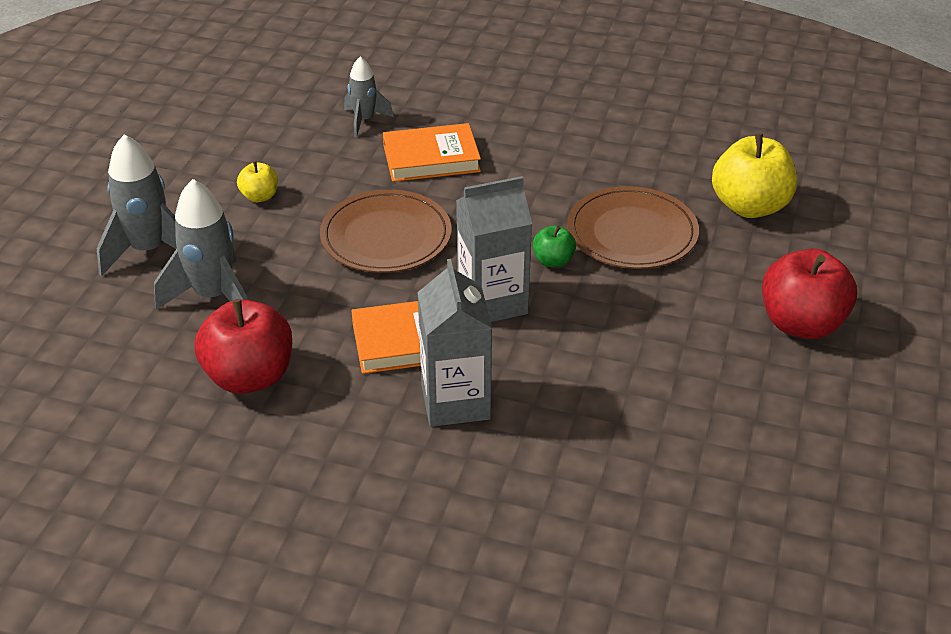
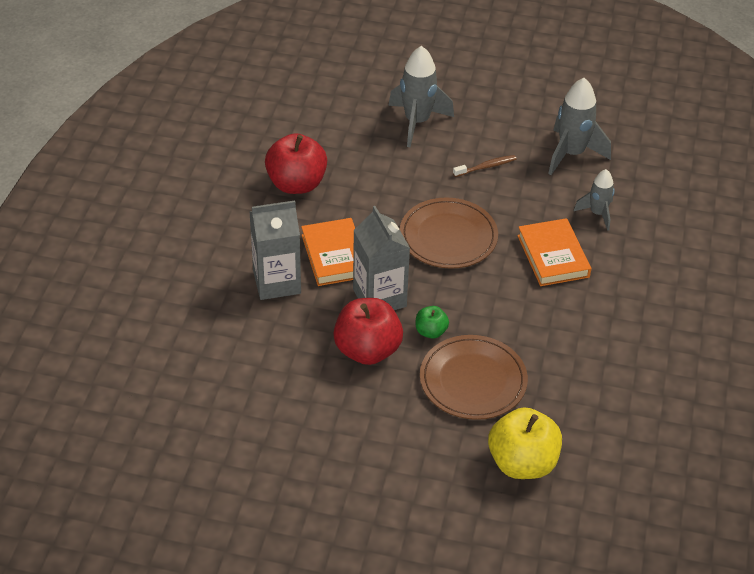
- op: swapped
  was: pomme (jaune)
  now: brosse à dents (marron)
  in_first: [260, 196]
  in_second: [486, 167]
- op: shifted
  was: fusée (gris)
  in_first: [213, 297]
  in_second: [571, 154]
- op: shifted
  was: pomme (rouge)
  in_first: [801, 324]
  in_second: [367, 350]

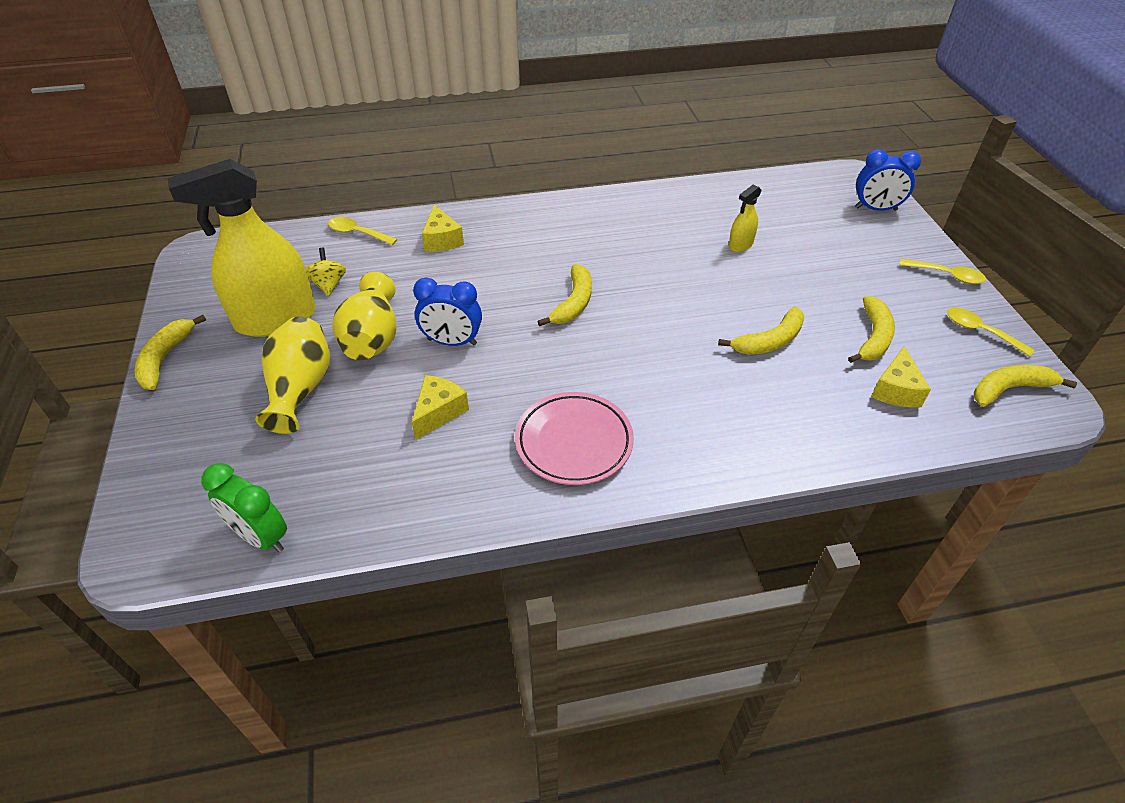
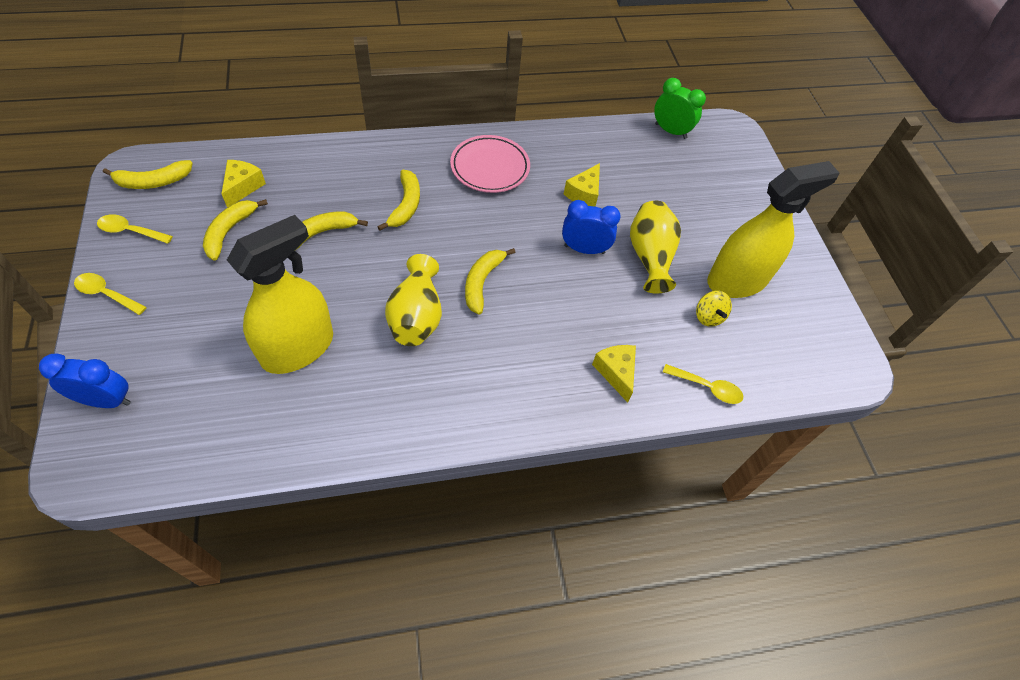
- op: scaled
  was: vaporisateur (jaune)
  in_first: [740, 245]
  in_second: [298, 348]
  ratio: 2.33
- op: rotated
  was: cuillère (jaune)
  in_first: [980, 331]
  in_second: [130, 231]
  clockwise: 150
- op: shifted
  was: banane (jaune)
  in_first: [165, 358]
  in_second: [406, 205]
- op: shifted
  was: vase (jaune)
  in_first: [300, 389]
  in_second: [416, 316]

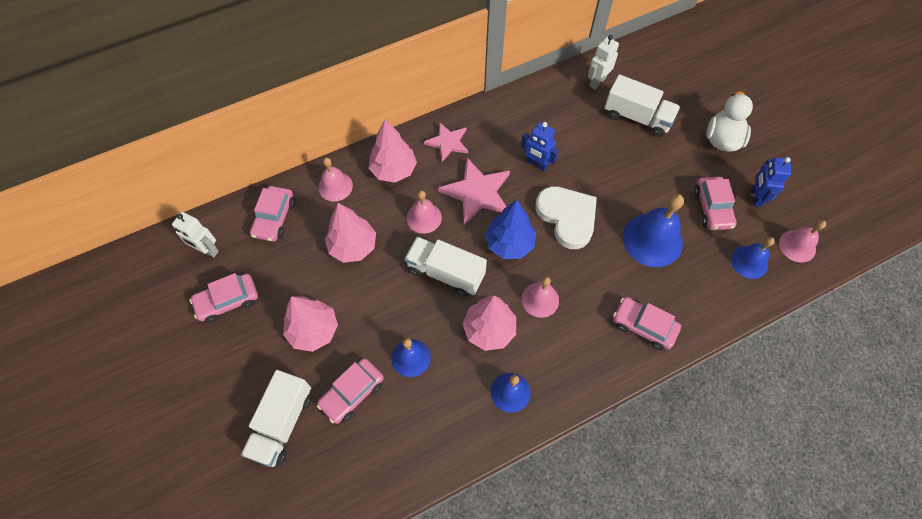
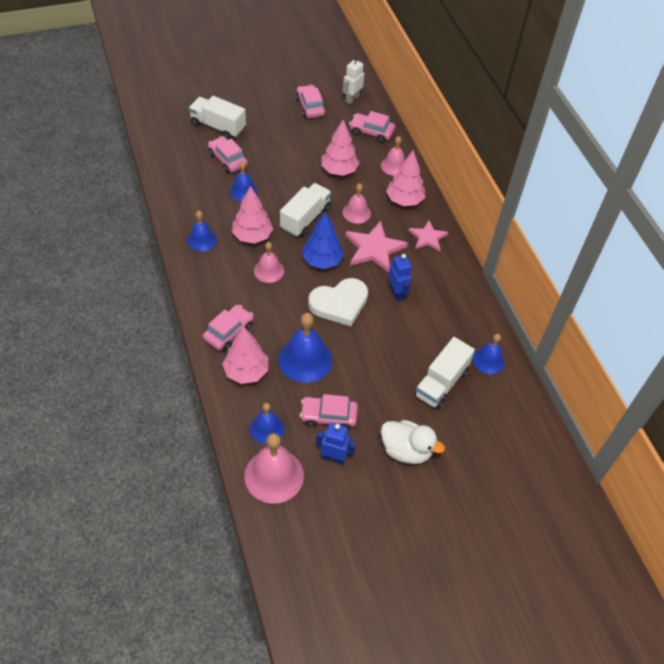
- op: swapped
  was: robot (blanc)
  now: cloche (bleu)
  in_first: [597, 82]
  in_second: [488, 360]
- op: rotated
  was: robot (bleu)
  in_first: [536, 164]
  in_second: [397, 293]
  clockwise: 120
- op: scaled
  was: cloche (rose)
  in_first: [797, 246]
  in_second: [274, 475]
  ratio: 1.66
- op: shifted
  was: arbre (rose)
  in_first: [313, 331]
  in_second: [246, 372]

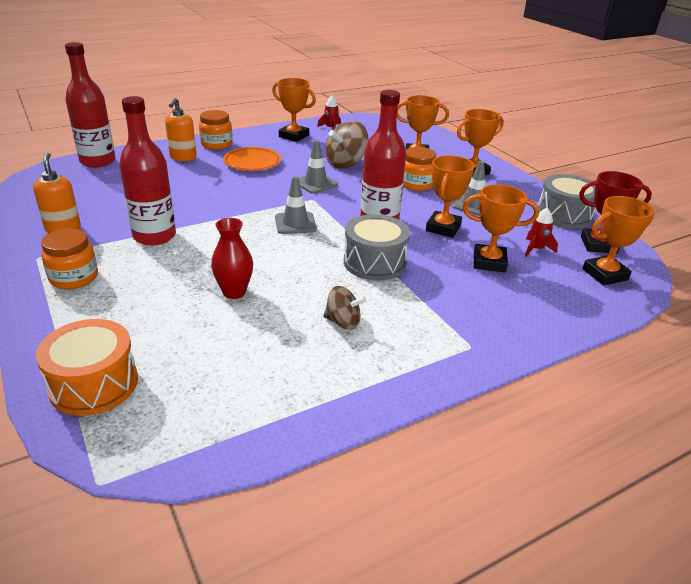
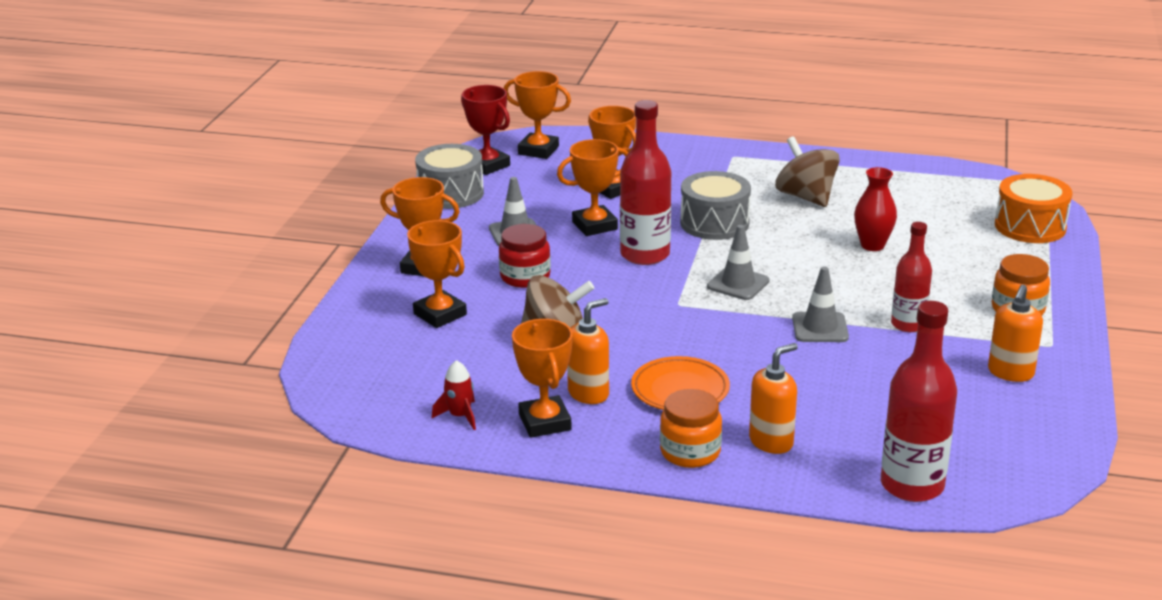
- op: scaled
  was: bouteille (rouge)
  in_first: [154, 236]
  in_second: [908, 324]
  ratio: 0.64
- op: shifted
  was: cône de chantier (gris)
  in_first: [315, 183]
  in_second: [820, 328]
- op: repainted
  was: bocal (orange)
  now: bocal (rouge)
  in_first: [416, 184]
  in_second: [525, 277]
- op: gone
  was: fusée (rouge)
  in_first: [536, 249]
- op: scaled
  was: toupie (marron)
  in_first: [343, 322]
  in_second: [806, 197]
  ratio: 1.65
- op: new
  now: distributeur de savon (orange)
  in_second: [588, 393]

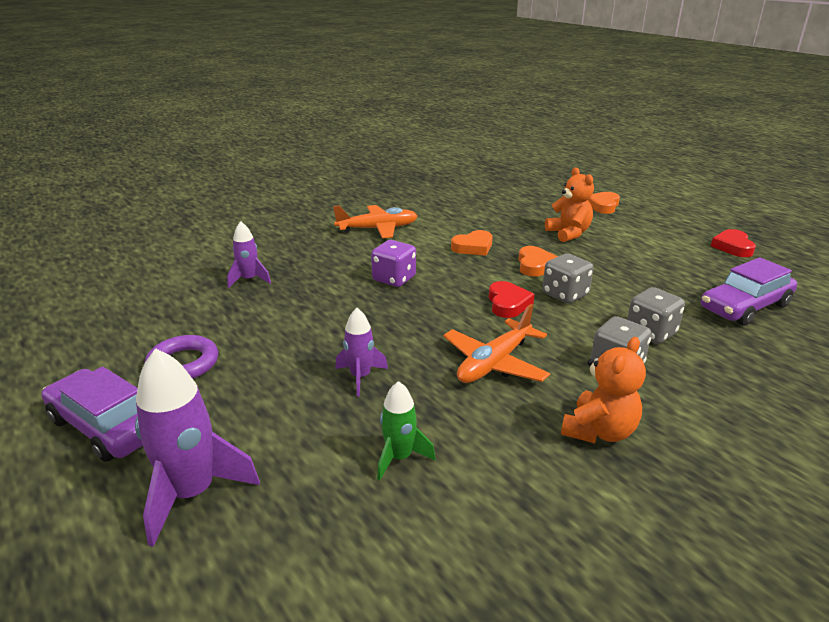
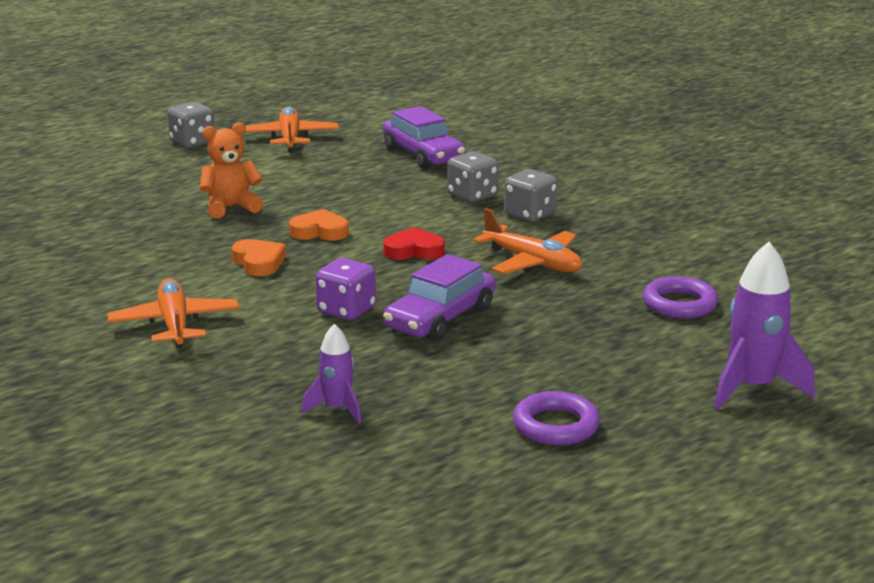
- op: gone
  was: cœur (orange)
  in_first: [603, 206]
- op: swapped
  was: cœur (rouge)
  now: avion (orange)
  in_first: [732, 247]
  in_second: [290, 138]
- op: shifted
  was: dé (gris)
  in_first: [565, 294]
  in_second: [192, 142]
- op: gone
  was: fusée (violet)
  in_first: [360, 377]
- op: gone
  was: ours en peluche (orange)
  in_first: [599, 431]
- op: shifted
  was: voiture (violet)
  in_first: [106, 426]
  in_second: [440, 318]
- op: swapped
  was: fusée (vert)
  now: anneau (violet)
  in_first: [399, 457]
  in_second: [679, 304]

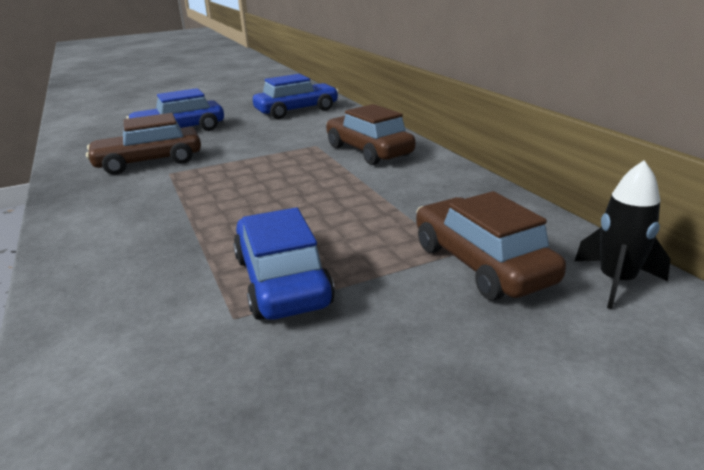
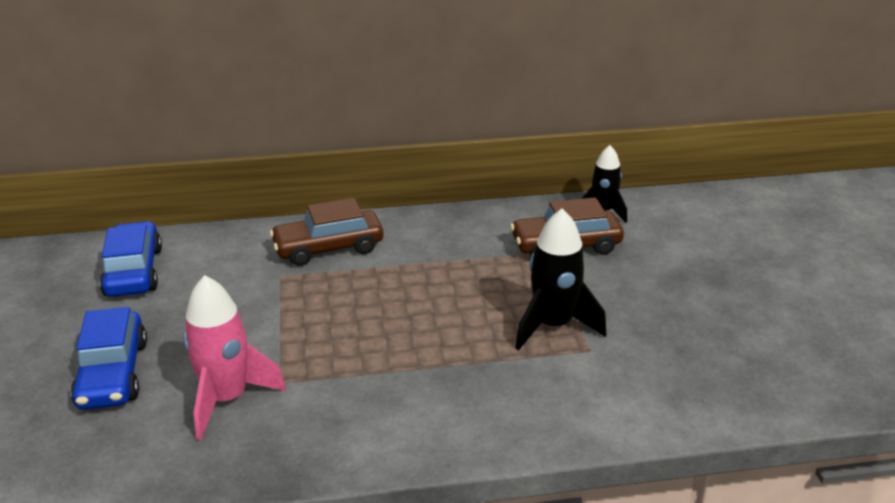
- op: swapped
  was: voiture (marron)
  now: fusée (rose)
  in_first: [149, 162]
  in_second: [227, 399]
- op: swapped
  was: voiture (bleu)
  now: fusée (noir)
  in_first: [282, 281]
  in_second: [553, 325]

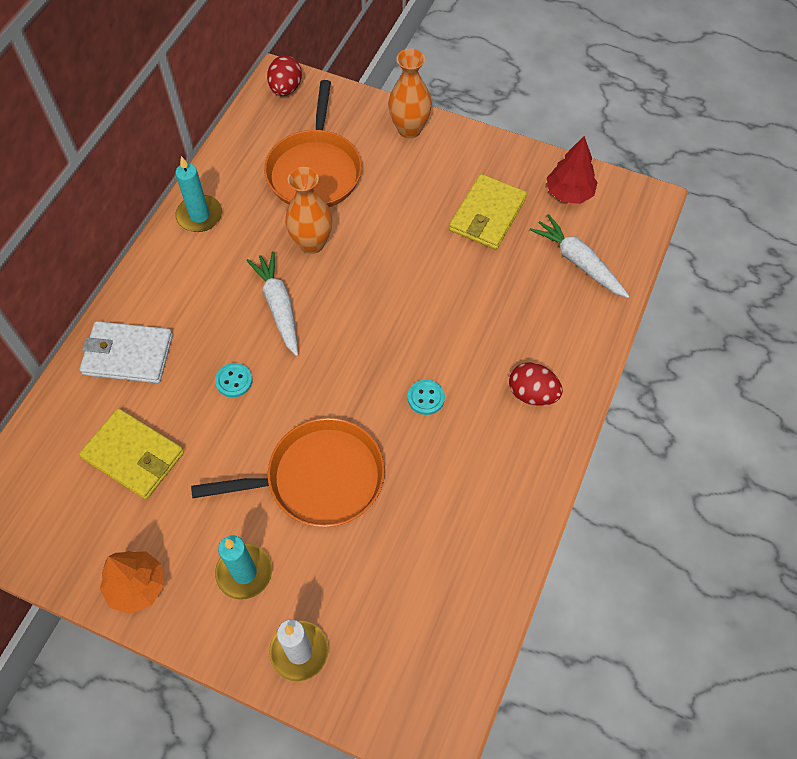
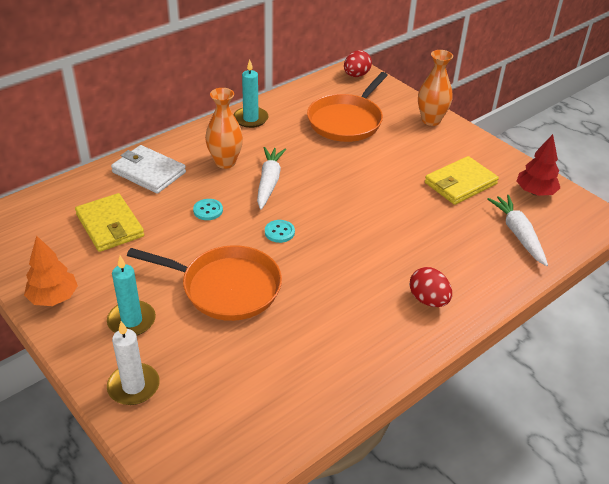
- op: shifted
  was: vase (orange)
  in_first: [312, 243]
  in_second: [225, 162]
- op: shifted
  was: bouton (turquoise)
  in_first: [426, 398]
  in_second: [279, 232]

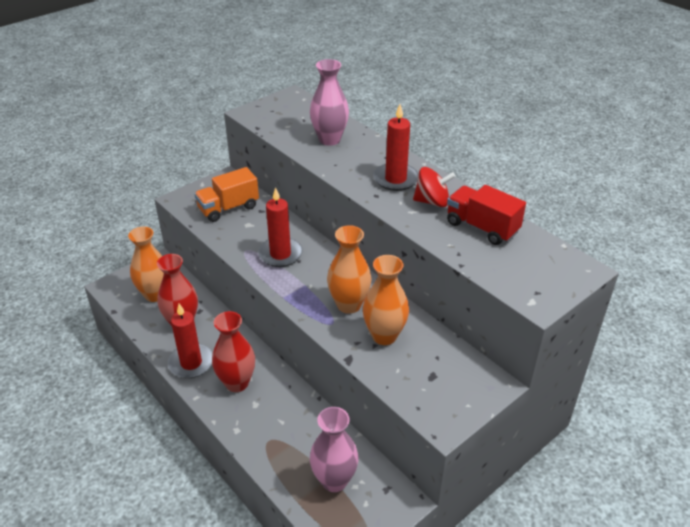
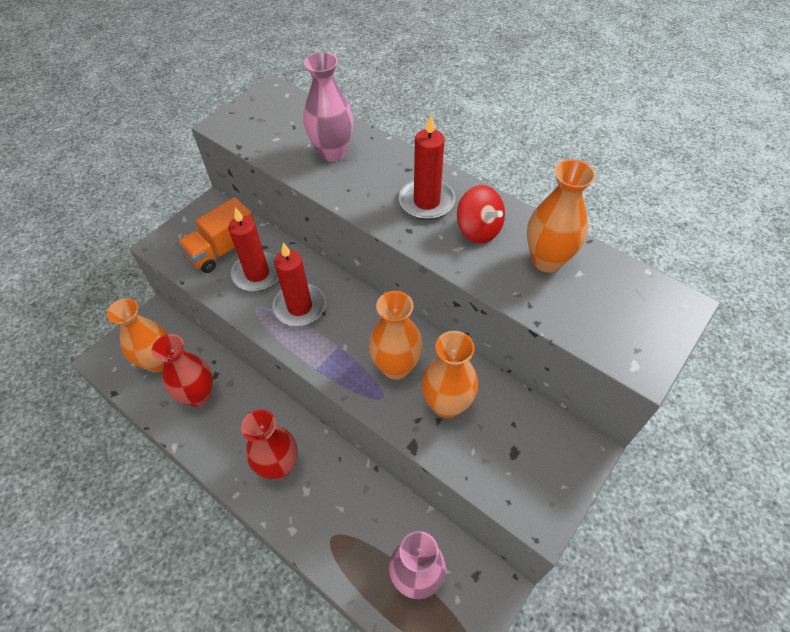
- op: rotated
  was: toupie (rouge)
  in_first: [432, 201]
  in_second: [478, 229]
  clockwise: 60
- op: swapped
  was: camion (rouge)
  now: vase (orange)
  in_first: [482, 227]
  in_second: [547, 260]
- op: shifted
  was: bougie (rouge)
  in_first: [191, 363]
  in_second: [257, 274]

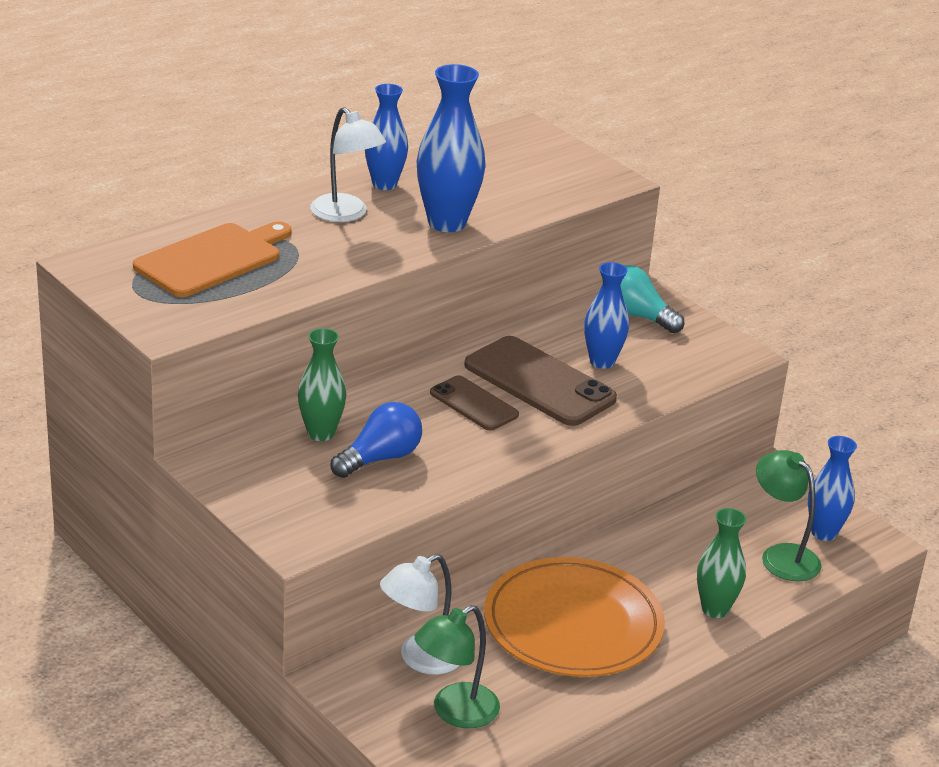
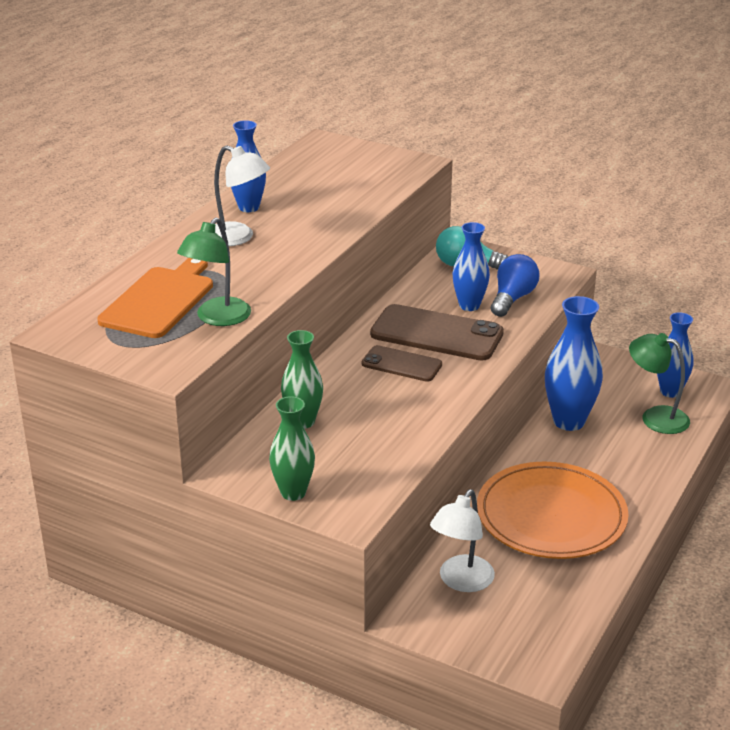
- op: shifted
  was: vase (bleu)
  in_first: [447, 223]
  in_second: [569, 421]
- op: shifted
  was: ampoule (bleu)
  in_first: [380, 458]
  in_second: [512, 298]
- op: shifted
  was: vase (vert)
  in_first: [715, 609]
  in_second: [293, 492]
- op: shifted
  was: lampe (vert)
  in_first: [455, 712]
  in_second: [217, 318]

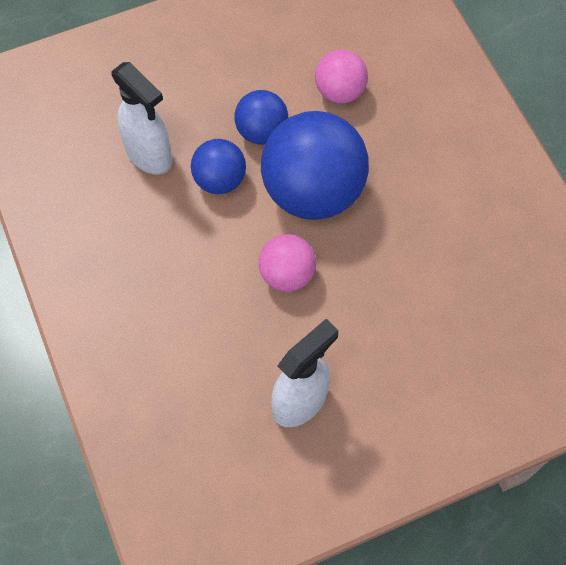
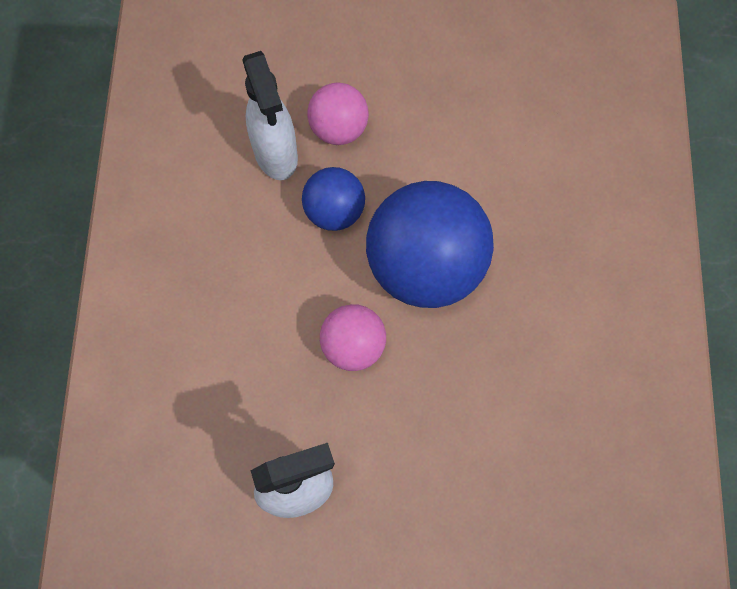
- op: shifted
  was: balle (rose)
  in_first: [340, 91]
  in_second: [338, 129]
- op: gone
  was: balle (bleu)
  in_first: [261, 131]

